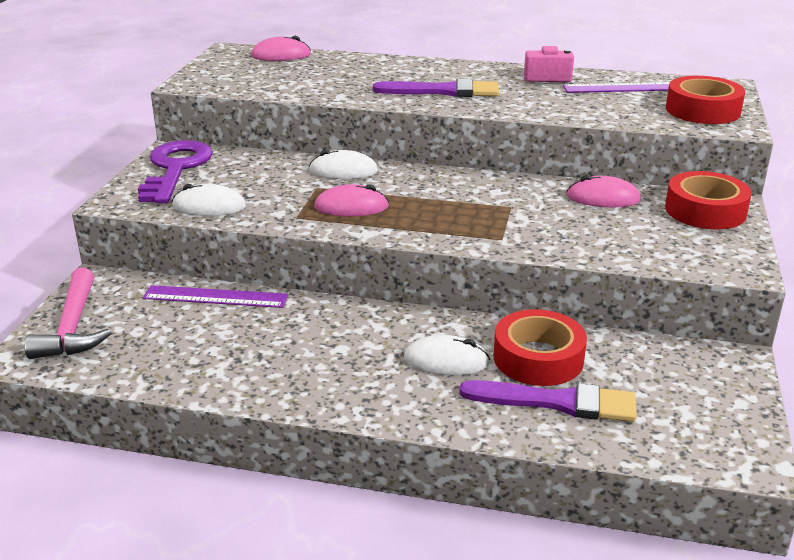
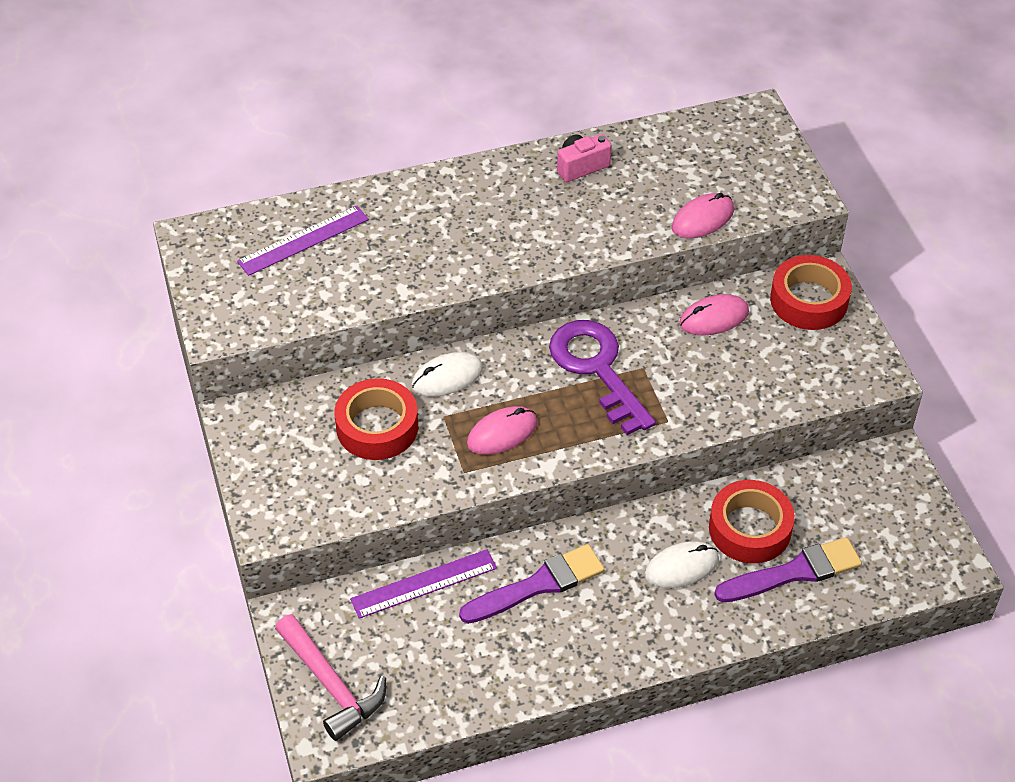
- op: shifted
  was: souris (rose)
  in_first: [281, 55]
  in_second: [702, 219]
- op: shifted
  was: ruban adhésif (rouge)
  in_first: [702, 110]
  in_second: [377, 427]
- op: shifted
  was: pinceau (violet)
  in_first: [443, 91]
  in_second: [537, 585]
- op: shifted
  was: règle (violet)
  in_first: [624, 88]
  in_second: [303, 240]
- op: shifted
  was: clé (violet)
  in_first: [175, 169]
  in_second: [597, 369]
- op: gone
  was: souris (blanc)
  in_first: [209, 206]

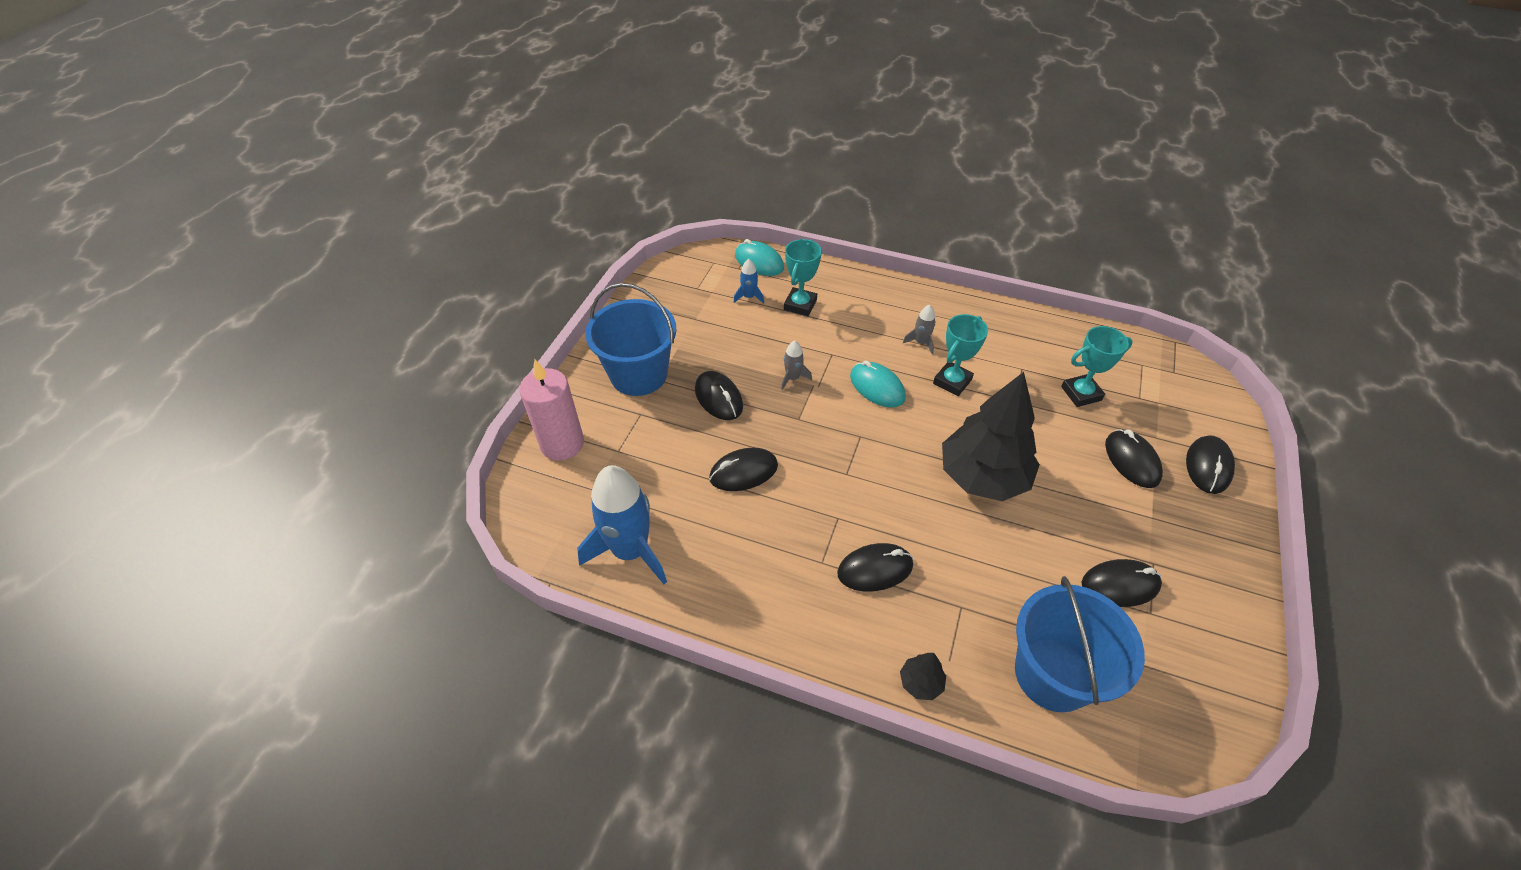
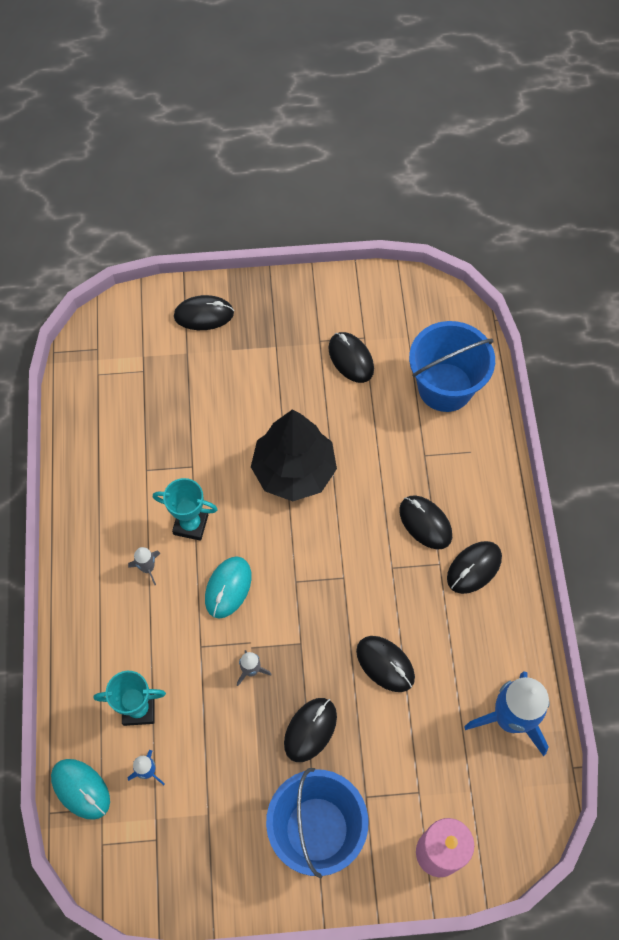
- op: rotated
  was: souris (turquoise)
  in_first: [759, 262]
  in_second: [81, 789]
  clockwise: -60
- op: gone
  was: trophée (turquoise)
  in_first: [1081, 393]
- op: shifted
  was: souris (noir)
  in_first: [1131, 461]
  in_second: [474, 568]
- op: gone
  was: arbre (noir)
  in_first: [920, 682]

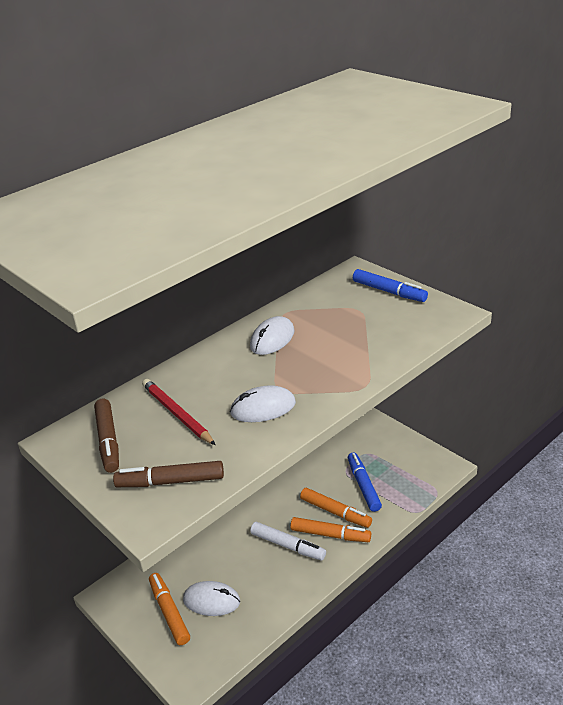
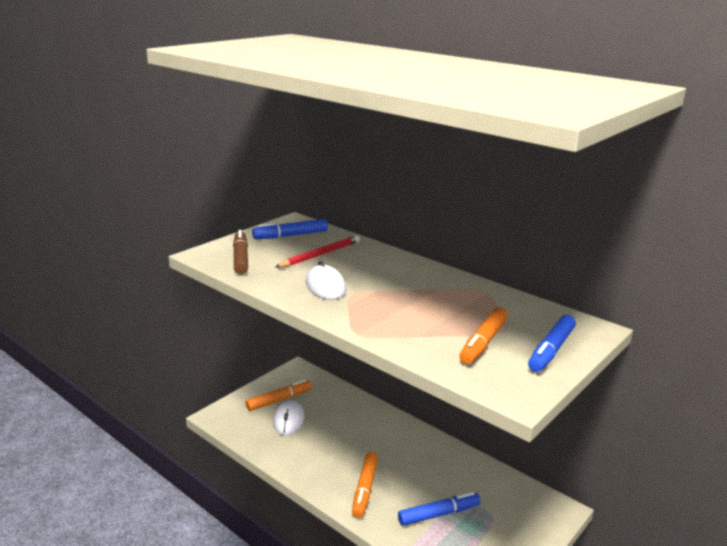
- op: gone
  was: souris (blanc)
  in_first: [272, 339]
- op: repainted
  was: feutre (marron)
  now: feutre (bleu)
  in_first: [108, 441]
  in_second: [290, 235]
- op: shifted
  was: feutre (orange)
  in_first: [335, 512]
  in_second: [483, 342]
- op: gone
  was: feutre (blanc)
  in_first: [288, 545]

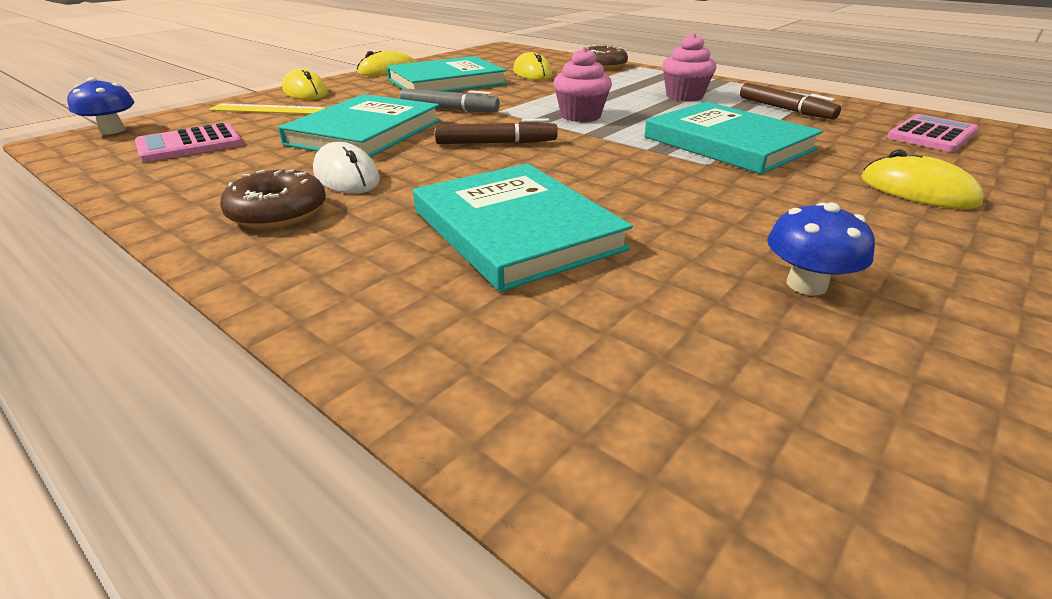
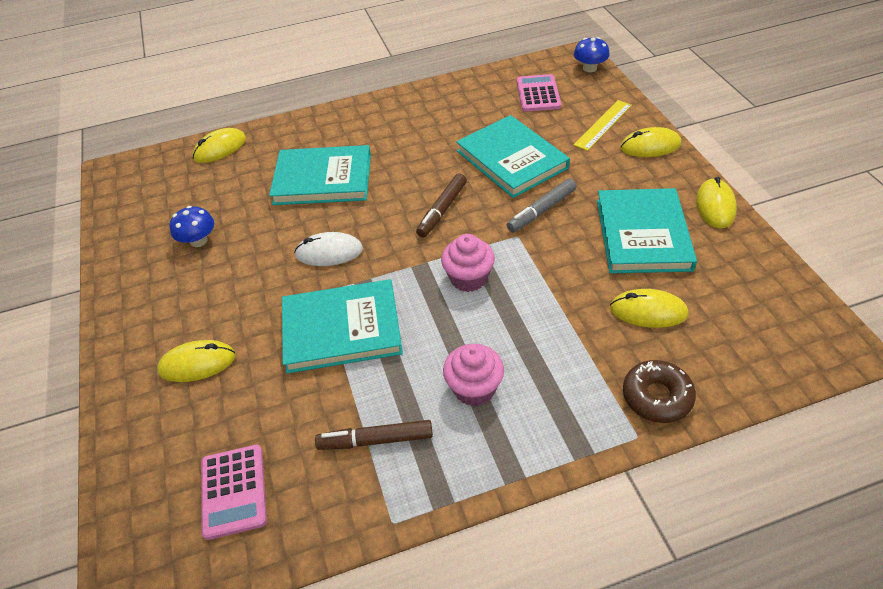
- op: shifted
  was: souris (blanc)
  in_first: [346, 176]
  in_second: [329, 252]
- op: gone
  was: beignet (marron)
  in_first: [278, 212]
- op: new
  now: souris (jaune)
  in_second: [220, 148]

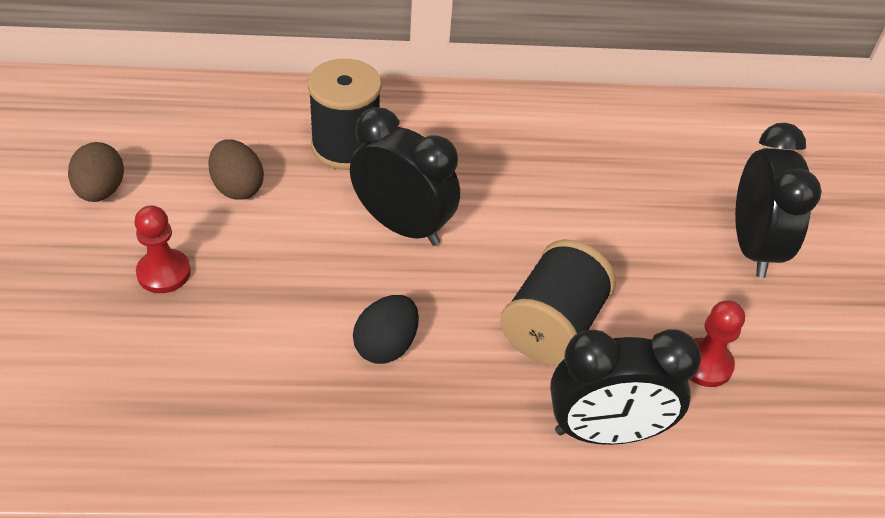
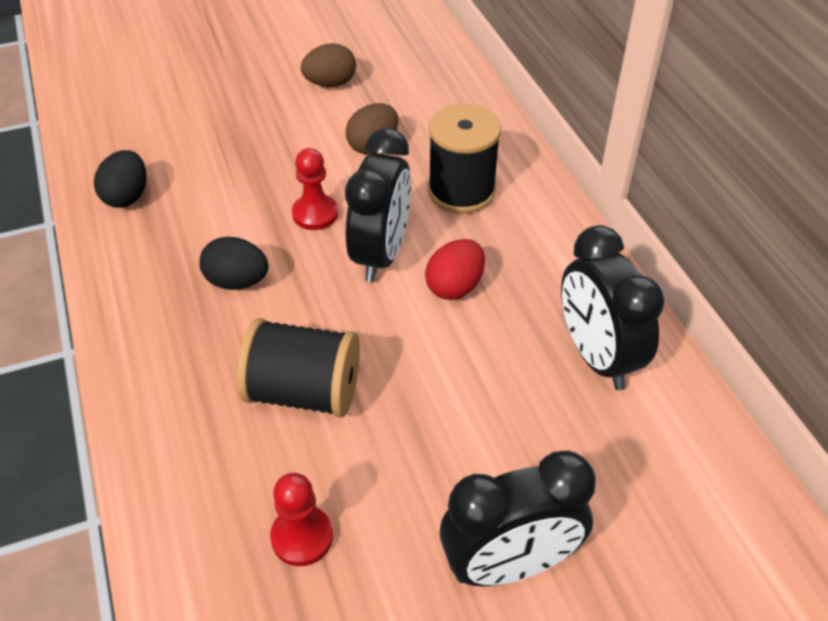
- op: shifted
  was: pion (rouge)
  in_first: [164, 273]
  in_second: [315, 214]
- op: shifted
  was: réveil (noir)
  in_first: [605, 432]
  in_second: [596, 356]
- op: new
  now: œuf (noir)
  in_second: [127, 196]
- op: new
  now: œuf (rouge)
  in_second: [455, 287]

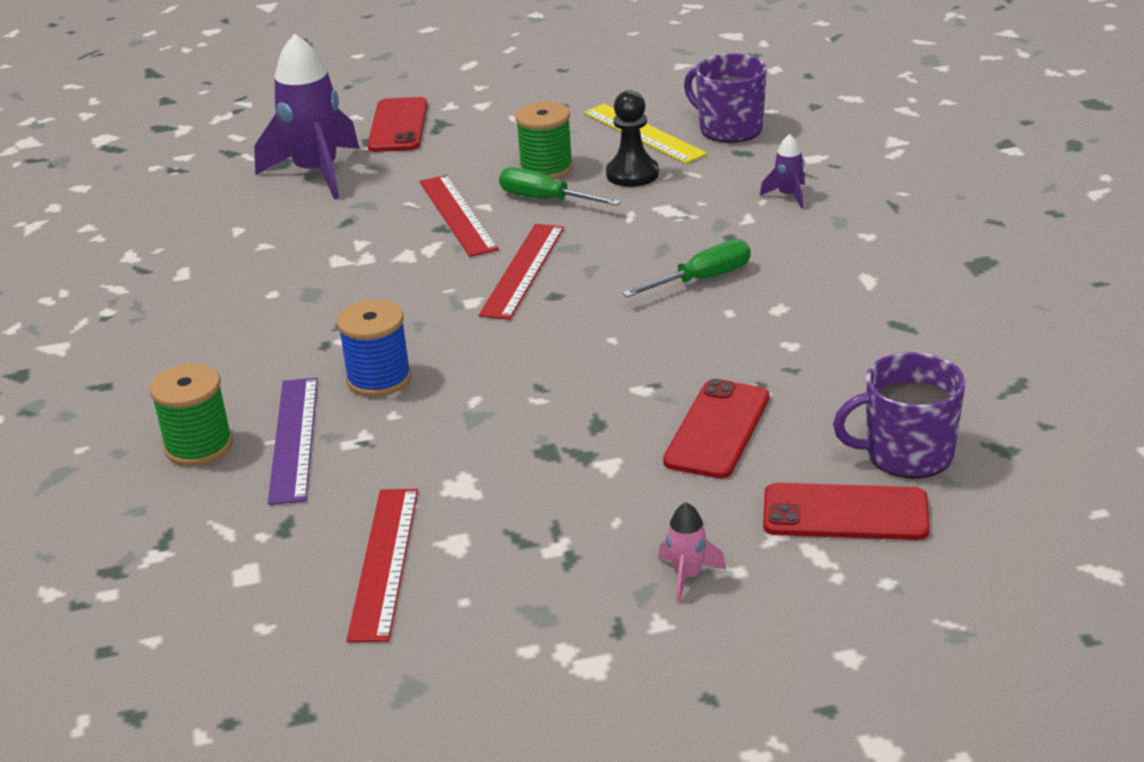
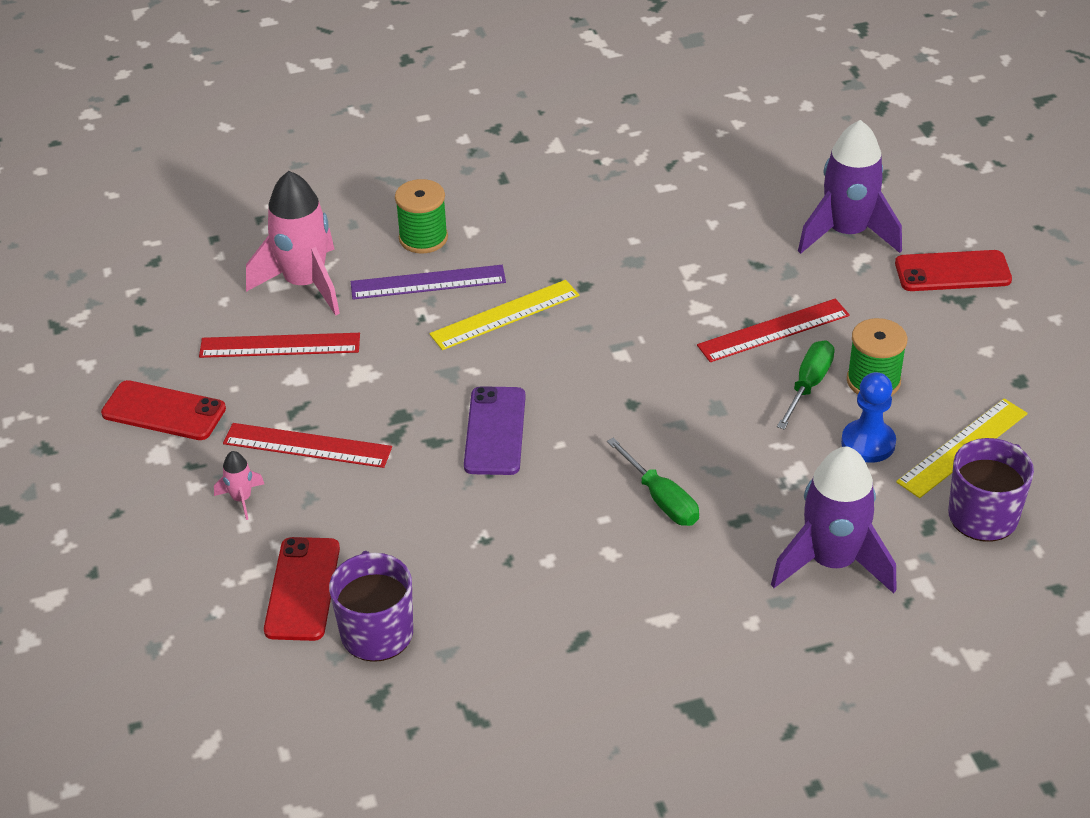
- op: repainted
  was: pion (noir)
  now: pion (bleu)
  in_first: [632, 174]
  in_second: [868, 443]
- op: scaled
  was: fusée (violet)
  in_first: [788, 196]
  in_second: [832, 562]
  ratio: 2.3
- op: shifted
  was: règle (rouge)
  in_first: [523, 270]
  in_second: [307, 446]
- op: swapped
  was: bobine (bleu)
  now: règle (jaune)
  in_first: [379, 379]
  in_second: [505, 315]
- op: shifted
  was: téléphone (rouge)
  in_first: [717, 429]
  in_second: [164, 411]
- op: new
  now: fusée (rose)
  in_second: [305, 284]
- op: new
  now: téléphone (violet)
  in_second: [495, 431]

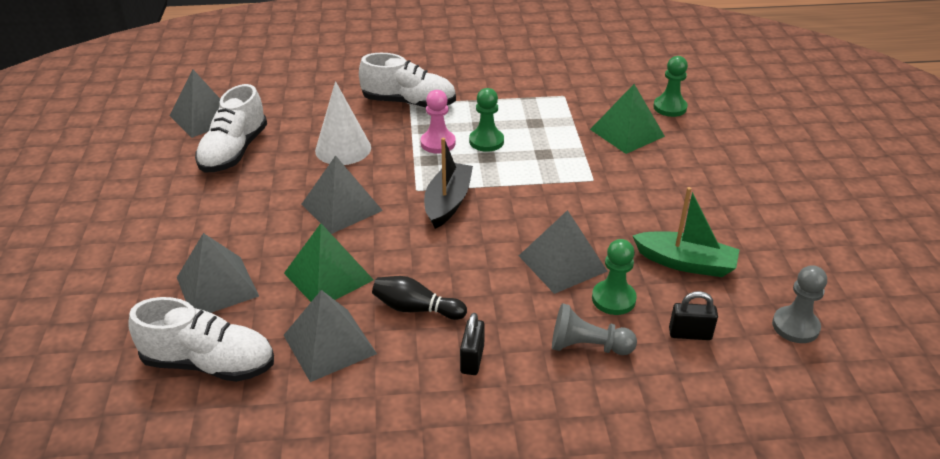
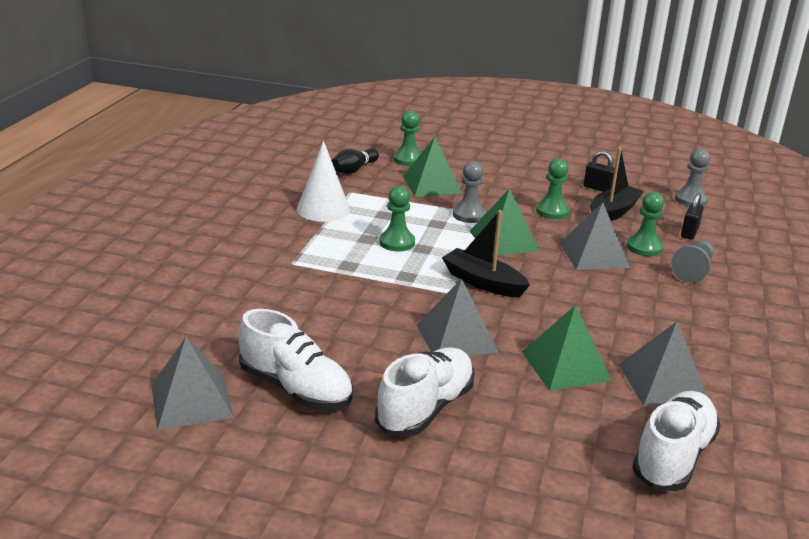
- op: shifted
  was: chaussure (blanc)
  in_first: [409, 103]
  in_second: [425, 408]
- op: shifted
  was: cône (blanc)
  in_first: [343, 149]
  in_second: [323, 209]
- op: gone
  was: pion (rose)
  in_first: [438, 143]
- op: repainted
  was: bateau (vert)
  now: bateau (noir)
  in_first: [685, 263]
  in_second: [613, 212]
- op: gone
  was: pyramide (gris)
  in_first: [217, 286]
- op: shifted
  was: quille (noir)
  in_first: [416, 309]
  in_second: [353, 170]
- op: shifted
  was: cadenas (noir)
  in_first: [472, 359]
  in_second: [598, 188]
- op: new
  now: pion (vert)
  in_second: [552, 211]
- op: new
  now: pion (gris)
  in_second: [469, 215]
- op: new
  now: pyramide (vert)
  in_second: [503, 240]

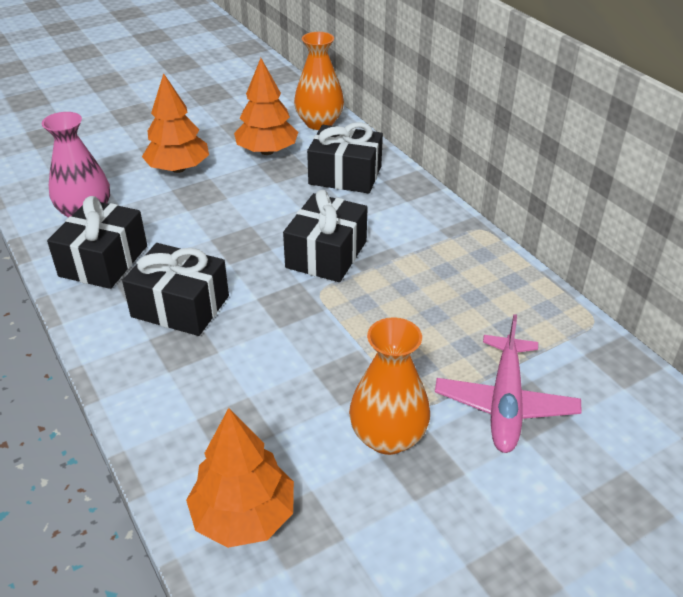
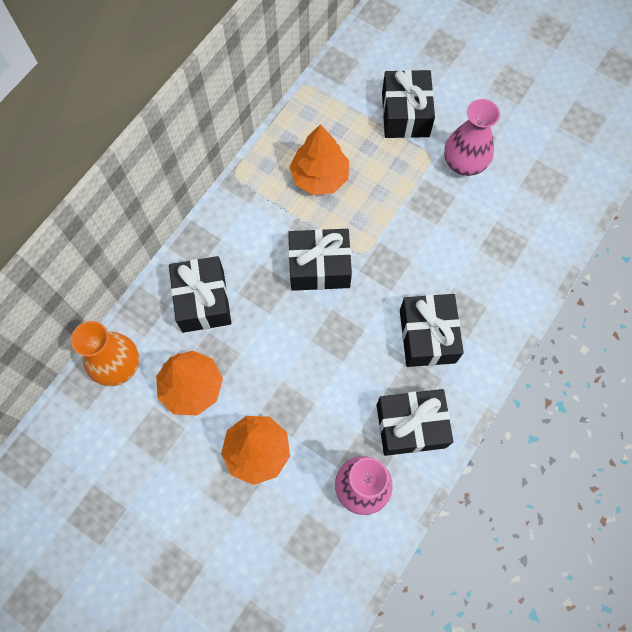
- op: swapped
  was: avion (rose)
  now: cadeau (noir)
  in_first: [505, 403]
  in_second: [405, 114]
- op: repainted
  was: vase (orange)
  now: vase (rose)
  in_first: [388, 437]
  in_second: [464, 163]
- op: shifted
  was: arbre (orange)
  in_first: [244, 516]
  in_second: [319, 177]

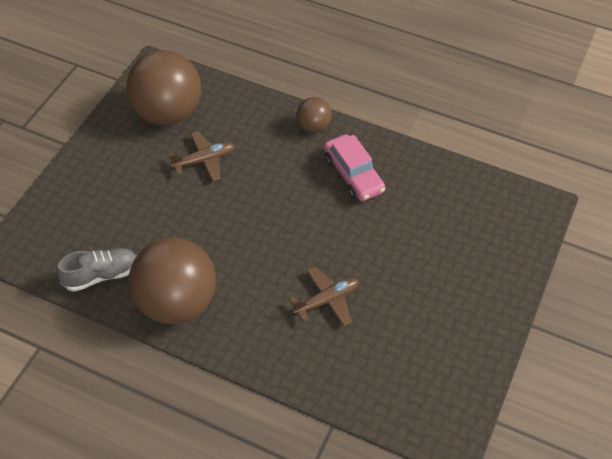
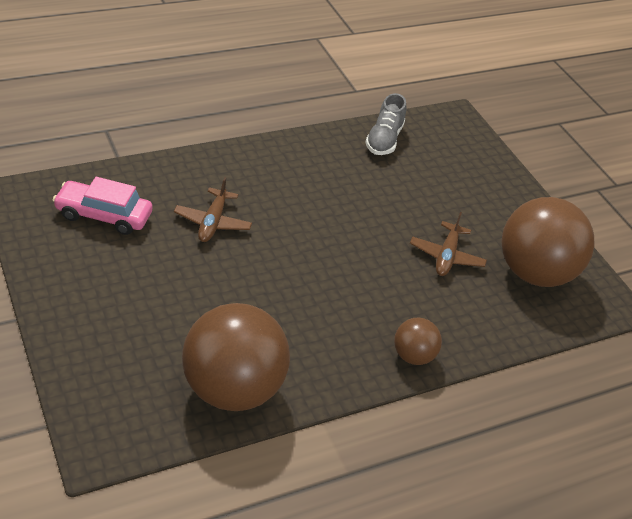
- op: shifted
  was: voiture (rose)
  in_first: [353, 175]
  in_second: [104, 215]
- op: shifted
  was: balle (marron)
  in_first: [177, 303]
  in_second: [232, 389]

